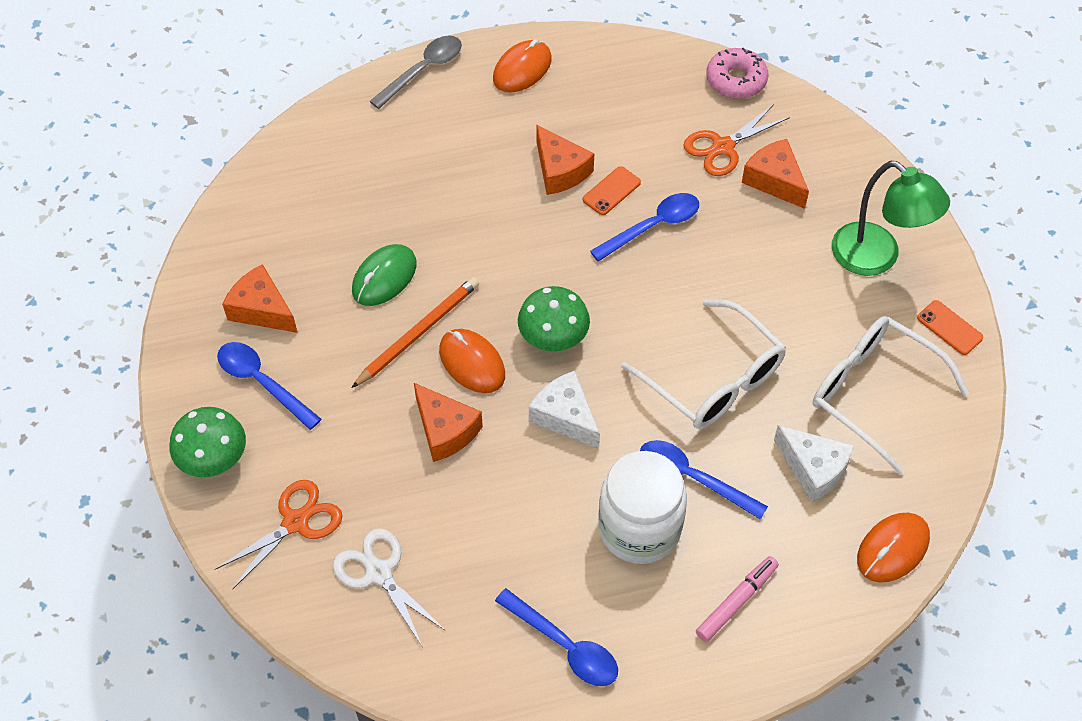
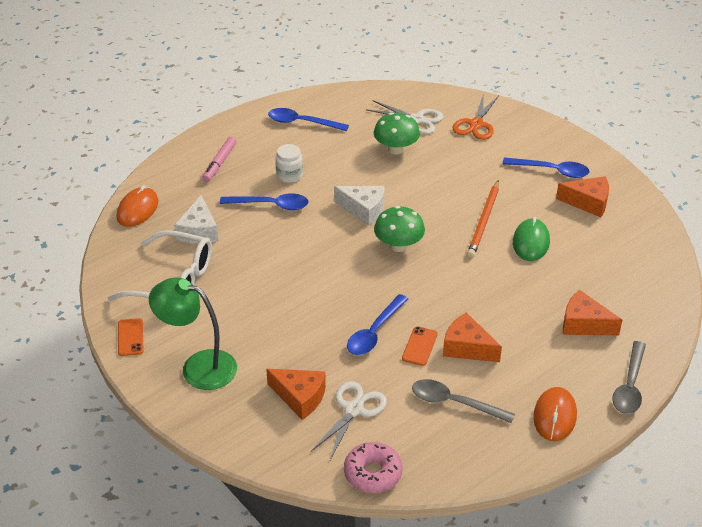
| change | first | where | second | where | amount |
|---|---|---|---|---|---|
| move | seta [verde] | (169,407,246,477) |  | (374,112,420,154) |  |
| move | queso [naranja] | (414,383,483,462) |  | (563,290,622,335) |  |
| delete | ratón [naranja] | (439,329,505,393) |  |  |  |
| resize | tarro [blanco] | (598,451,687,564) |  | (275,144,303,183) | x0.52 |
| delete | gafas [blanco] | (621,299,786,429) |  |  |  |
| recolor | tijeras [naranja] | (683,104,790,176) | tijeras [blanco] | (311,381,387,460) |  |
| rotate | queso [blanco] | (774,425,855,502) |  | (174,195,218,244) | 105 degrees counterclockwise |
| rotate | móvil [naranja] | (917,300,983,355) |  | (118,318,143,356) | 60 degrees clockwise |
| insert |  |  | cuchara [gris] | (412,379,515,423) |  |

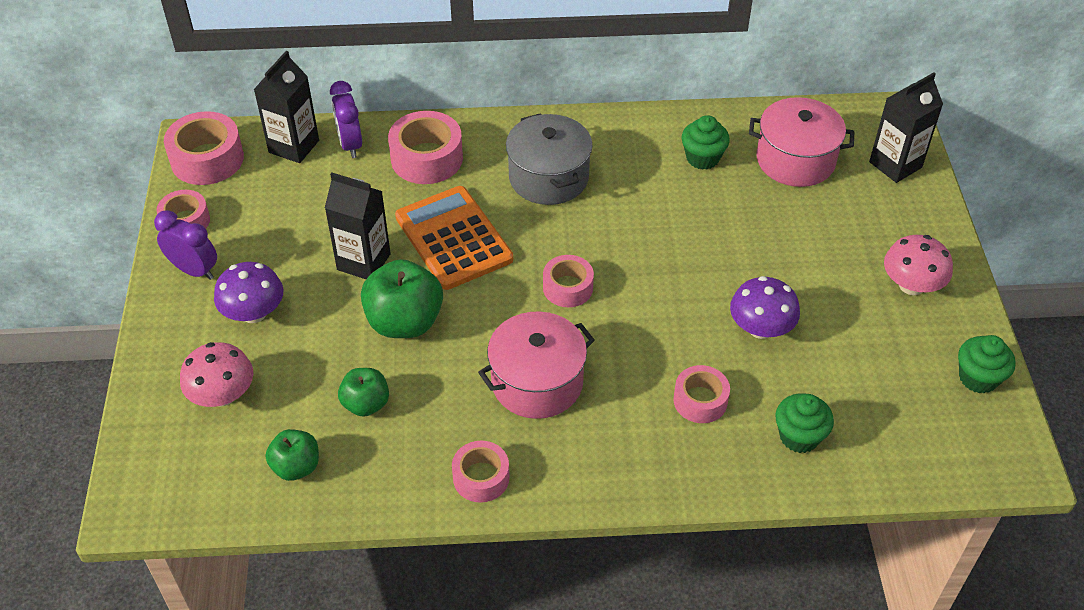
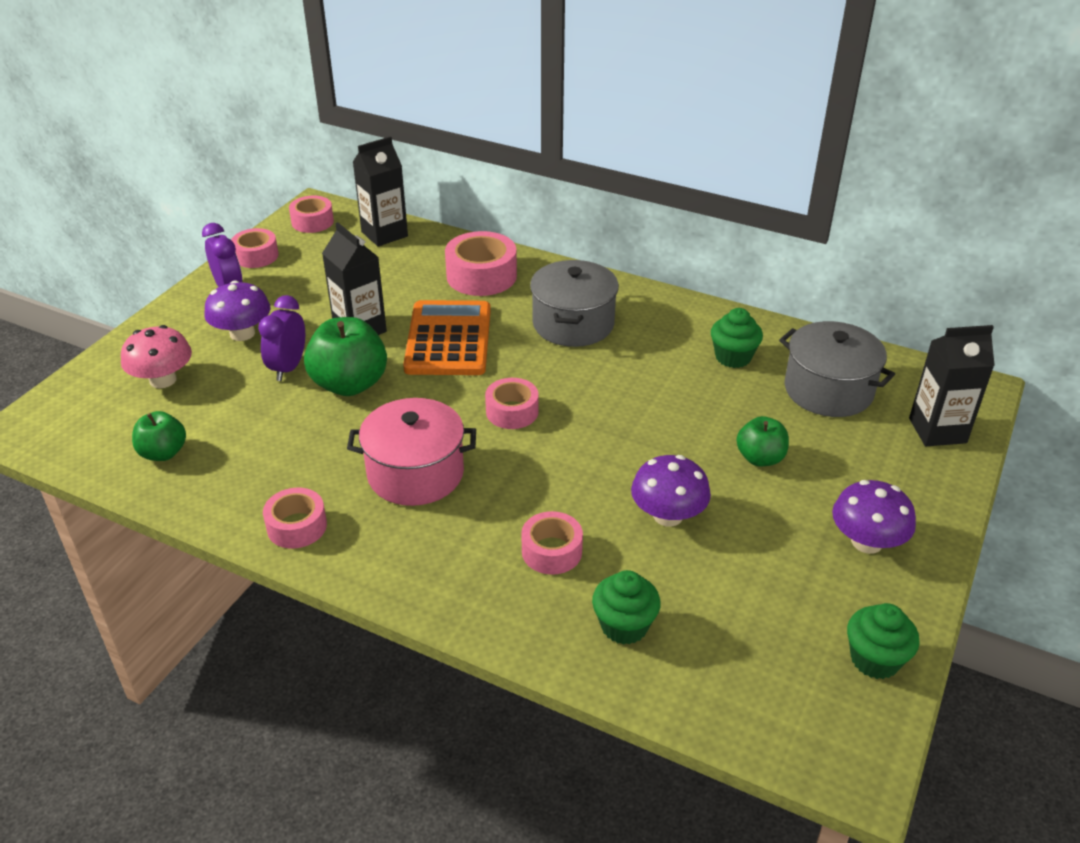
| change | first | where | second | where | amount |
|---|---|---|---|---|---|
| resize | cinta adhesiva [rosa] | (164,111,244,185) |  | (289,196,334,233) | x0.64 |
| move | despertador [morado] | (330,81,362,158) |  | (258,295,305,381) |  |
| move | manzana [verde] | (338,368,389,417) |  | (736,416,789,466) |  |
| recolor | olla [rosa] | (749,97,854,187) | olla [gris] | (779,321,895,417) |  |
| recolor | seta [rosa] | (884,235,953,295) | seta [morado] | (832,480,916,554) |  |

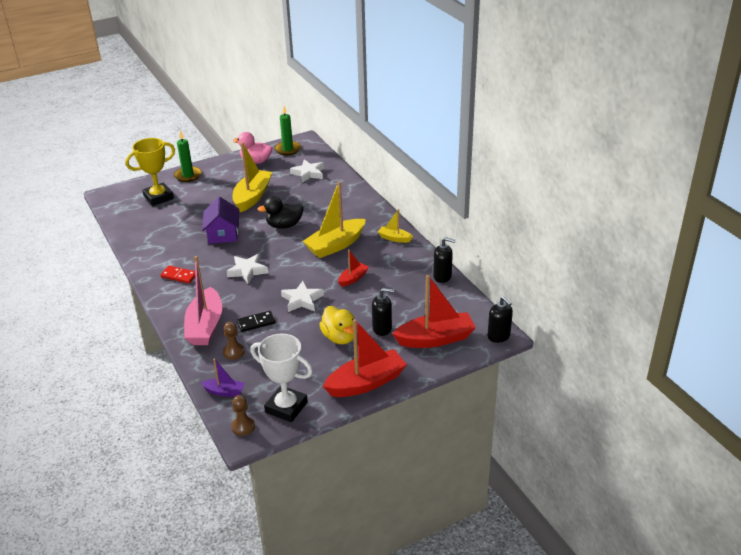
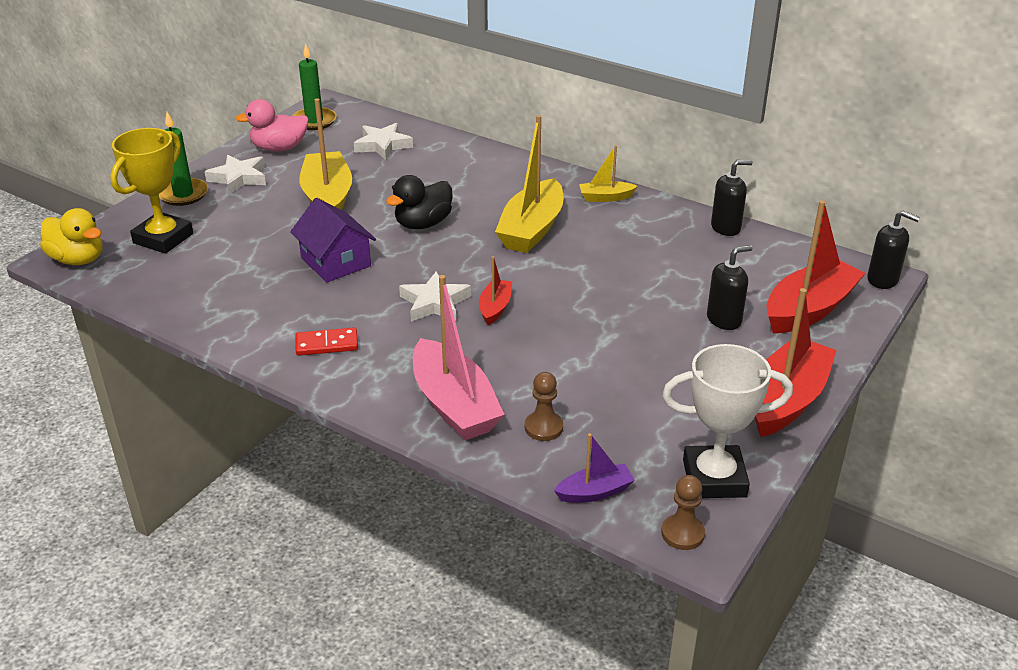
| change | first | where | second | where | amount |
|---|---|---|---|---|---|
| delete | ficha de dominó [negro] | (237,311,275,332) |  |  |  |
| move | estrella [blanco] | (281,281,324,312) |  | (205,155,266,195) |  |
| move | pato [amarillo] | (319,306,354,344) |  | (40,208,103,265) |  |
| move | barco [rojo] | (338,249,369,287) |  | (479,256,512,325) |  |

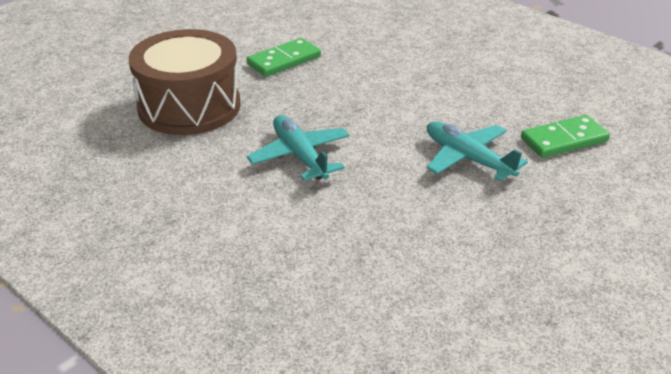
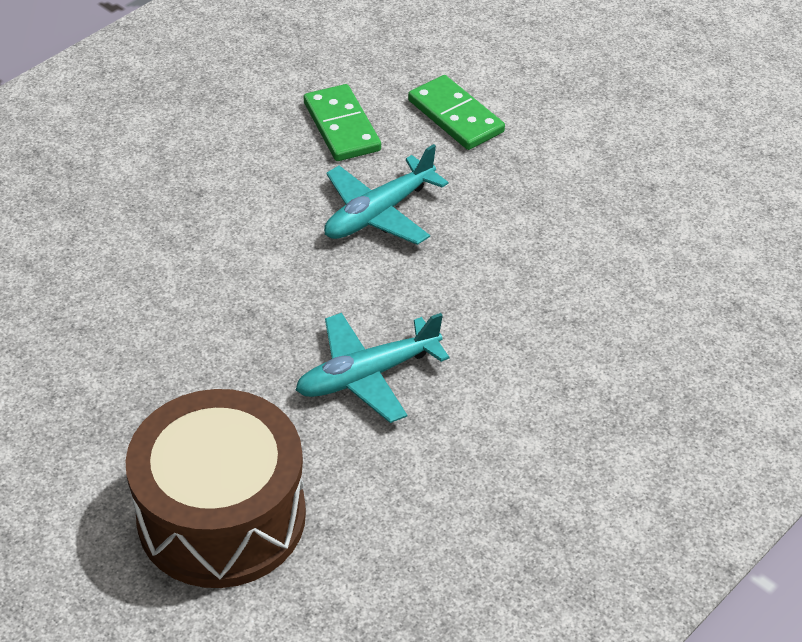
| change | first | where | second | where | amount |
|---|---|---|---|---|---|
| move | ficha de dominó [verde] | (247,38,321,77) |  | (408,75,505,150) |  |

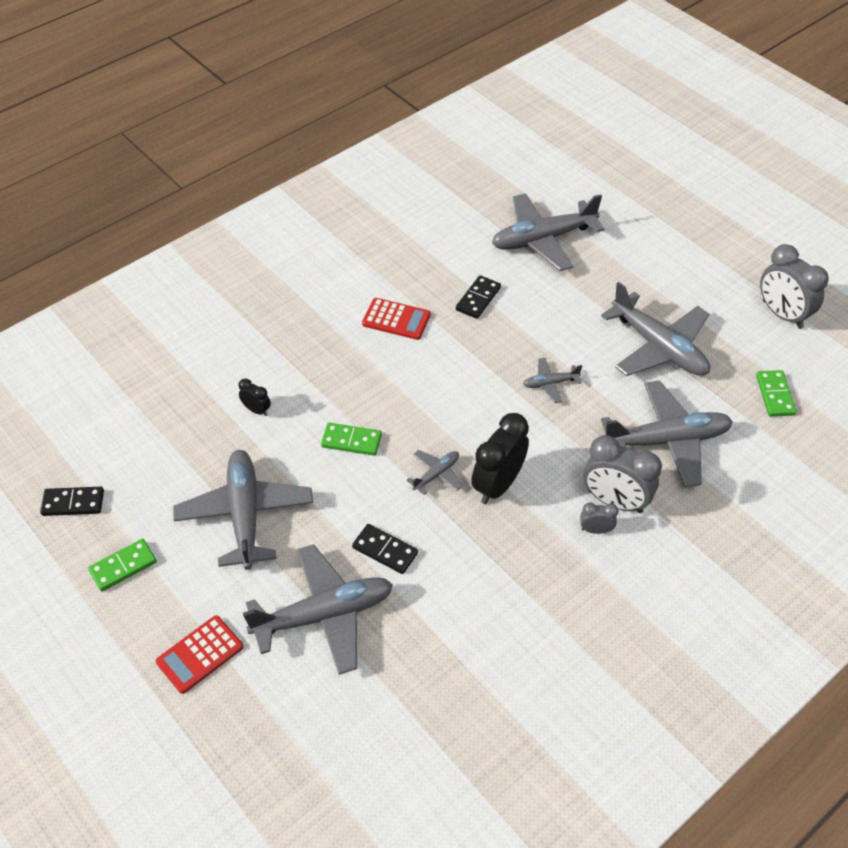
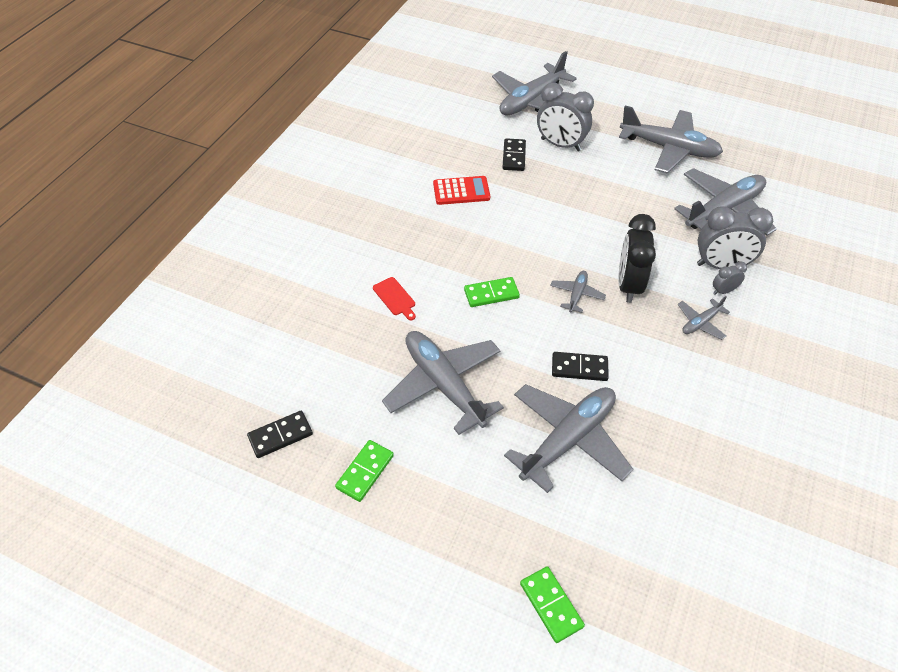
| change | first | where | second | where | amount |
|---|---|---|---|---|---|
| delete | calculadora [rojo] | (156,615,243,694) |  |  |  |
| replace | despertador [negro] | (239,378,271,416) | tabla de cortar [rojo] | (373,277,416,320) |  |
| move | avión [gris] | (523,358,582,403) |  | (678,296,730,340) |  |
| move | ficha de dominó [verde] | (756,370,796,417) |  | (520,566,585,643) |  |
| move | despertador [gris] | (760,244,829,329) |  | (537,83,594,151) |  |

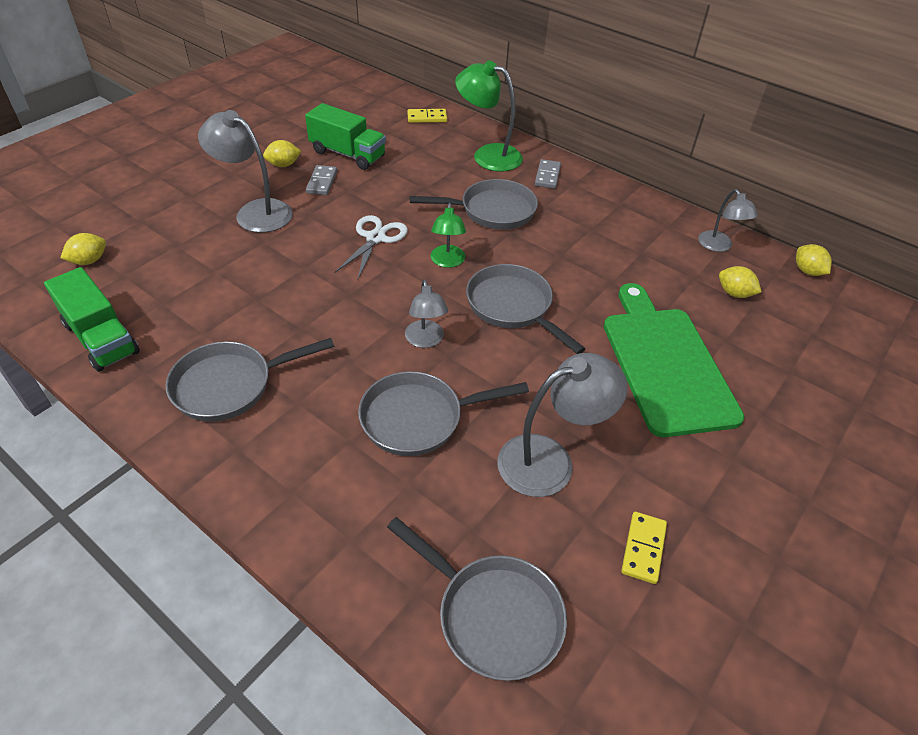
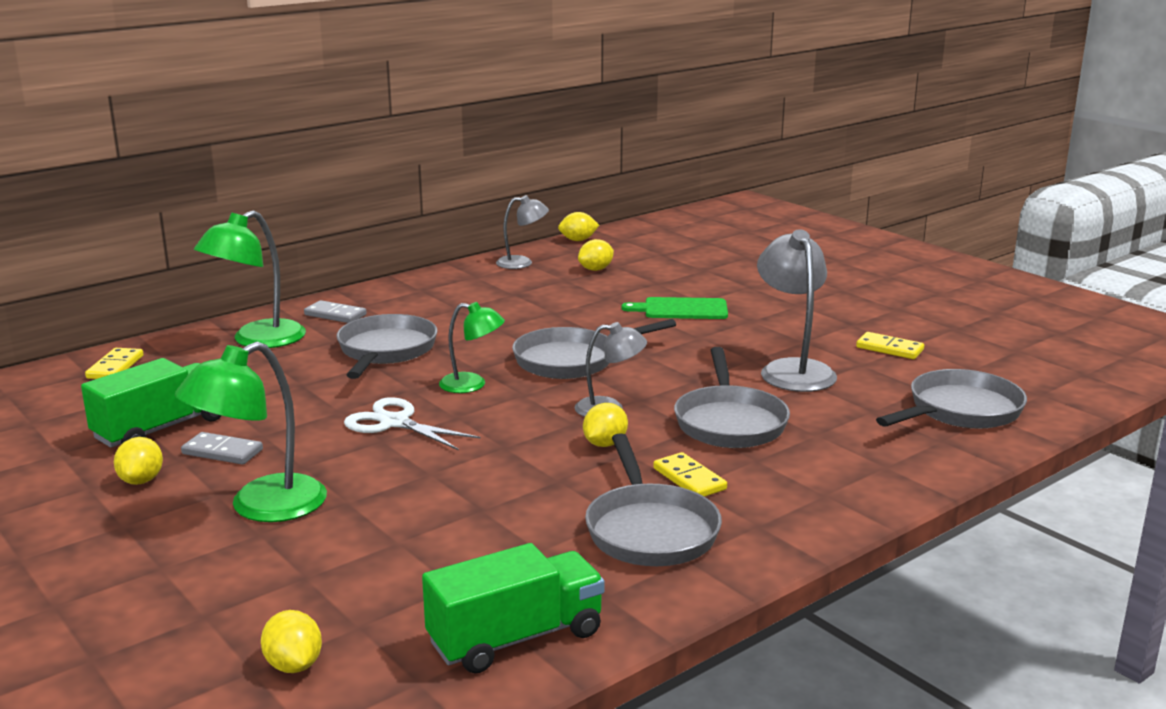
| change | first | where | second | where | amount |
|---|---|---|---|---|---|
| recolor | lámpara [gris] | (198,110,293,233) | lámpara [verde] | (175,342,327,522) |  |
| resize | tabla de cortar [verde] | (604,283,744,437) |  | (621,297,728,319) | x0.52 |
| insert |  |  | limón [amarillo] | (583,403,628,447) |  |
| insert |  |  | ficha de dominó [amarillo] | (653,452,727,497) |  |

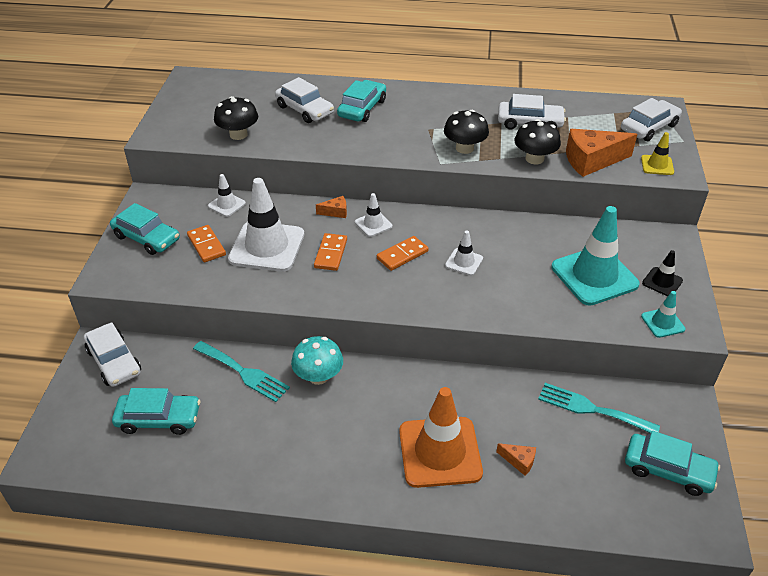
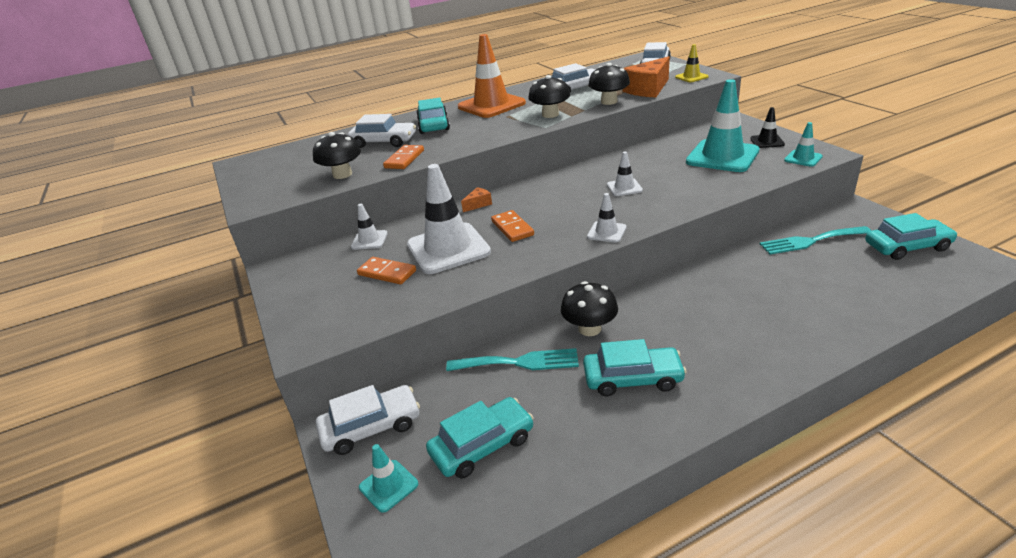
| change | first | where | second | where | amount |
|---|---|---|---|---|---|
| rotate | coche [blanco] | (84,322,141,387) |  | (316,385,420,455) | 45 degrees counterclockwise |
| move | coche [turquesa] | (110,203,180,255) |  | (583,339,687,397) |  |
| recolor | seta [turquesa] | (291,336,343,385) | seta [negro] | (561,281,618,336) |  |
| move | cono de tráfico [blanco] | (355,193,392,237) |  | (587,193,627,243) |  |
| move | ficha de dominó [naranja] | (377,236,428,271) |  | (383,145,424,169) |  |
| move | cono de tráfico [naranja] | (399,387,483,488) |  | (458,34,526,118) |  |
| delete | queso [naranja] | (496,443,536,476) |  |  |  |
| insert |  |  | cono de tráfico [turquesa] | (359,444,418,513) |  |

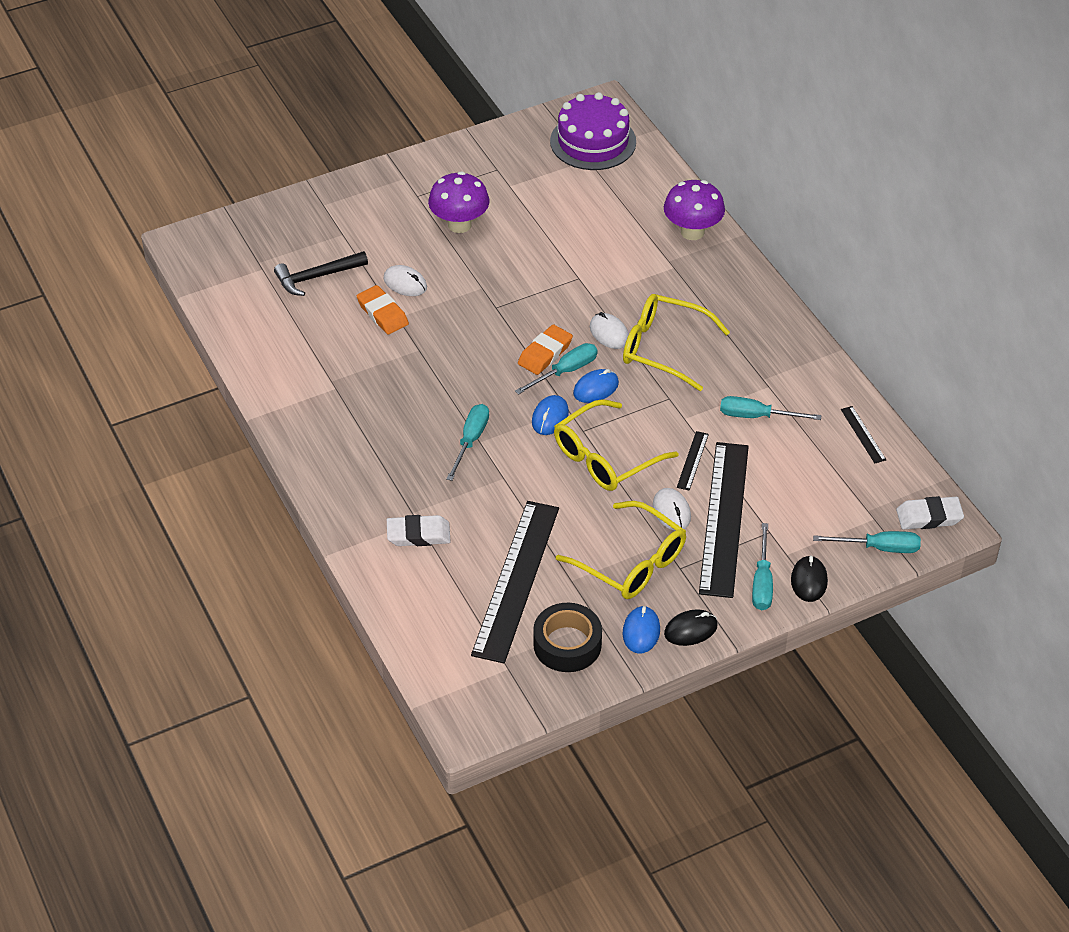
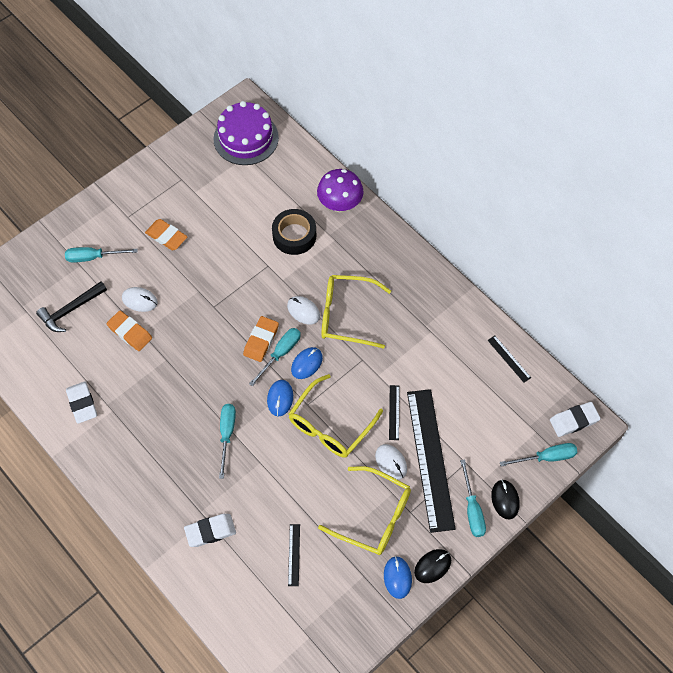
| change | first | where | second | where | amount |
|---|---|---|---|---|---|
| replace | seta [morado] | (428,171,490,233) | goma de borrar [naranja] | (145,219,187,251) |  |
| resize | regla [negro] | (471,501,559,663) |  | (288,524,300,586) | x0.40 |
| move | cinta adhesiva [negro] | (533,603,602,672) |  | (272,209,316,255) |  |
| move | destornillador [turquesa] | (720,396,822,420) |  | (65,247,138,263) |  |
| insert |  |  | goma de borrar [blanco] | (66,381,97,424) |  |

